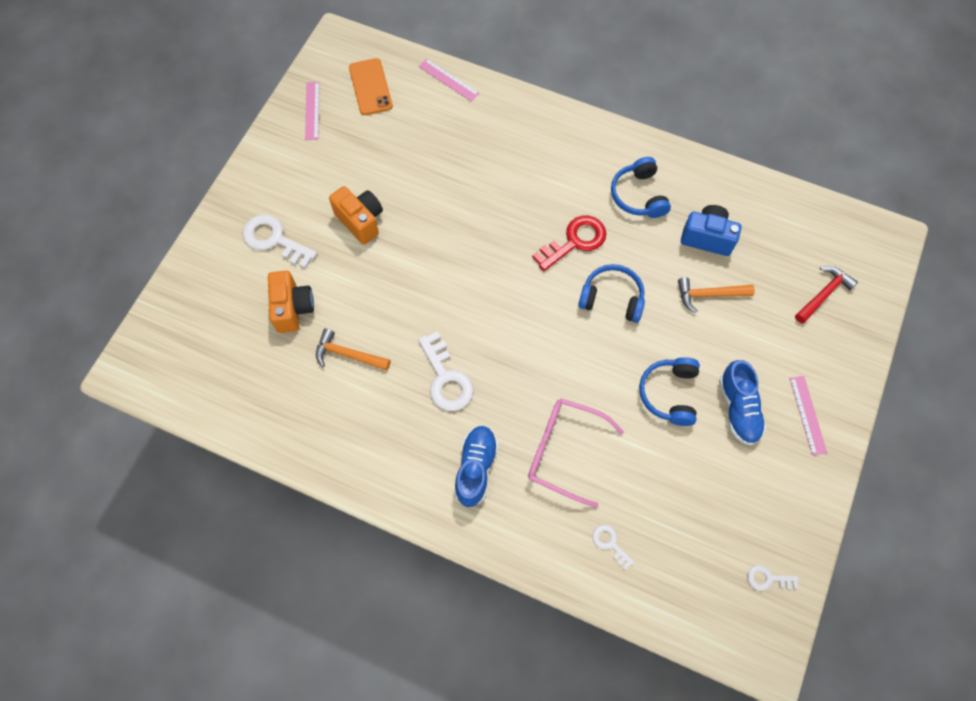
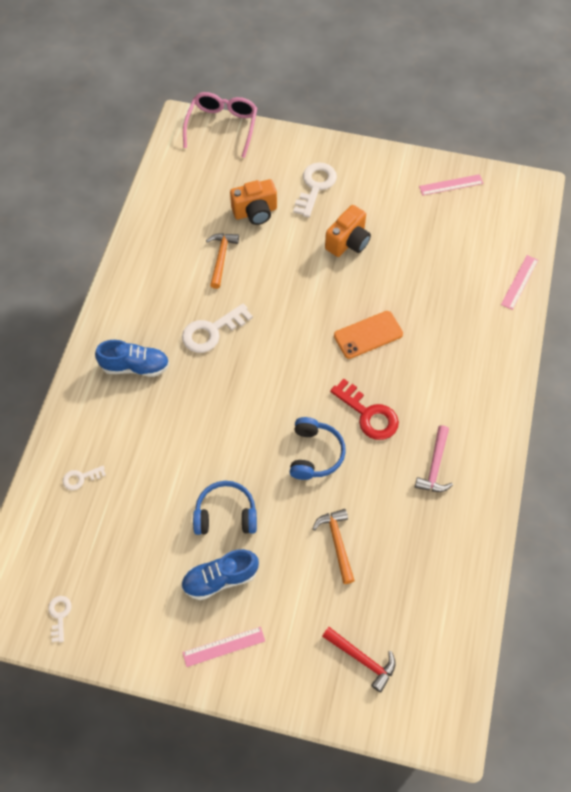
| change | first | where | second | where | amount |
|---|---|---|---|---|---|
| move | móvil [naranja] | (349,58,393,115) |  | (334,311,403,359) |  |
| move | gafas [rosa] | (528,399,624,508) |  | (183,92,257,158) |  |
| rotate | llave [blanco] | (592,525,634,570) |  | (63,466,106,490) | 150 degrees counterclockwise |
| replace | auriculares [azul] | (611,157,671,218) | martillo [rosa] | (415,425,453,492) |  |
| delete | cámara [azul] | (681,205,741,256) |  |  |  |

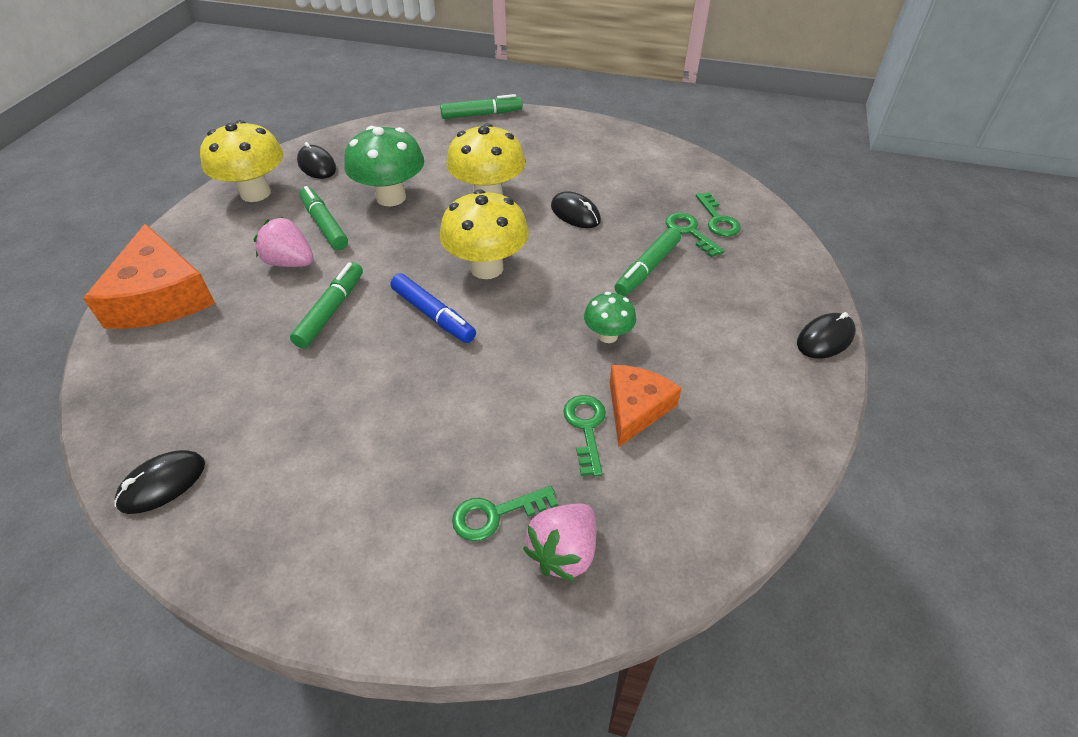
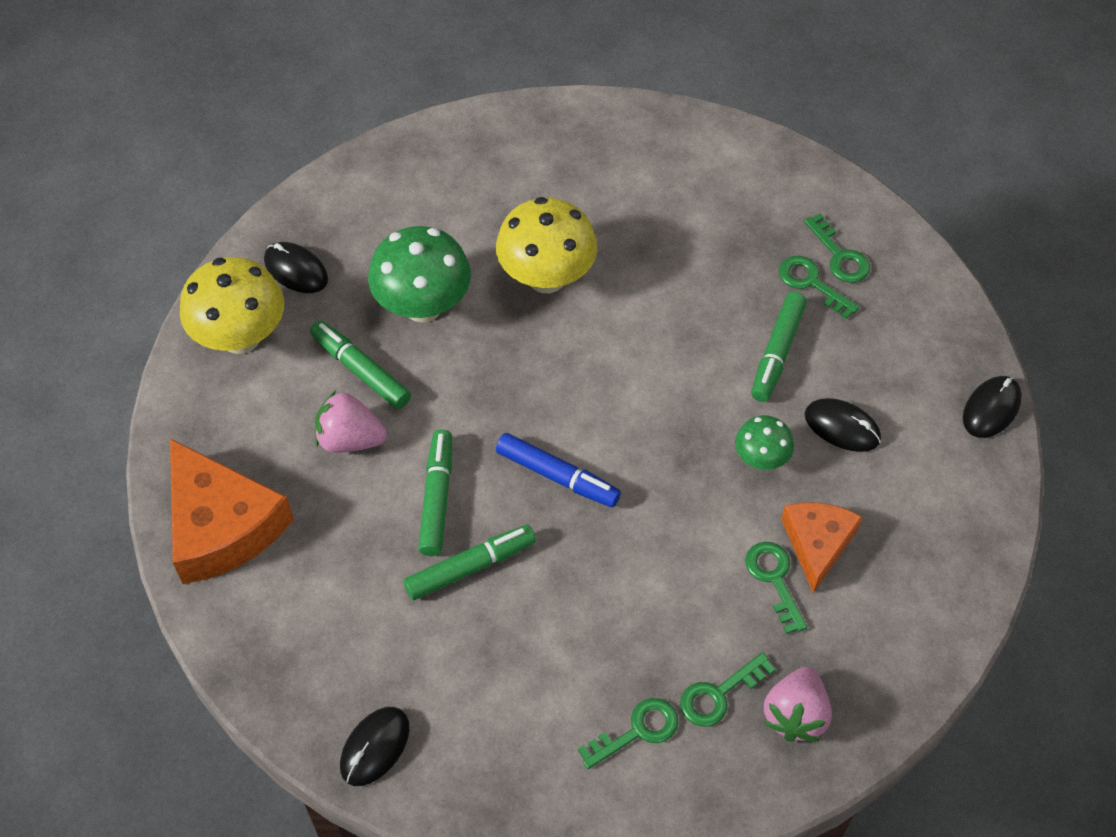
| change | first | where | second | where | amount |
|---|---|---|---|---|---|
| move | rotulador [verde] | (440,94,523,119) |  | (404,525,536,600) |  |
| delete | seta [amarillo] | (440,189,529,279) |  |  |  |
| move | ratón [negro] | (551,191,601,228) |  | (805,398,881,452) |  |
| insert |  |  | llave [verde] | (577,698,678,769) |  |

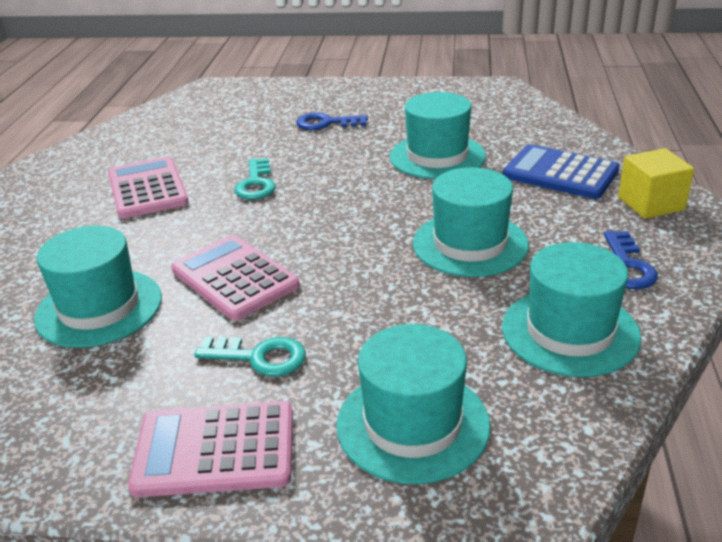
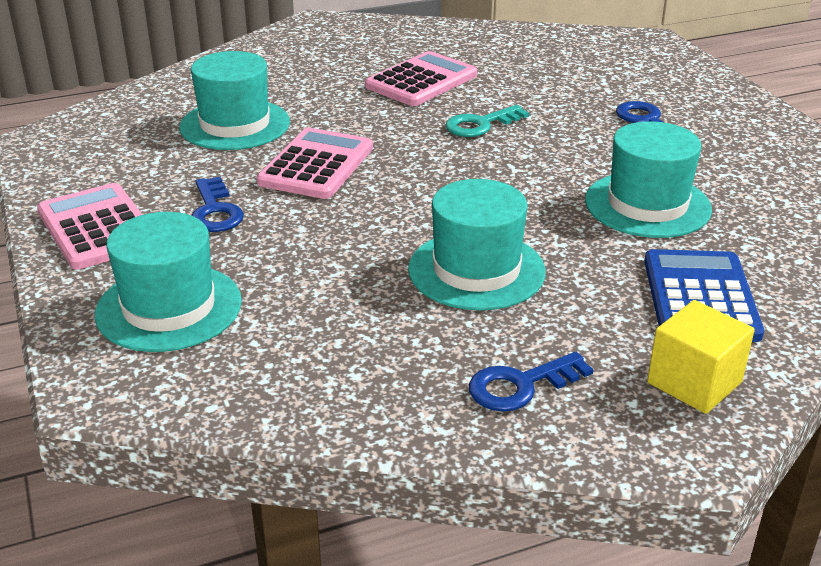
| change | first | where | second | where | amount |
|---|---|---|---|---|---|
| recolor | llave [turquesa] | (194,337,306,377) | llave [azul] | (192,177,244,232) |  |
| delete | sombrero [turquesa] | (502,242,641,377) |  |  |  |

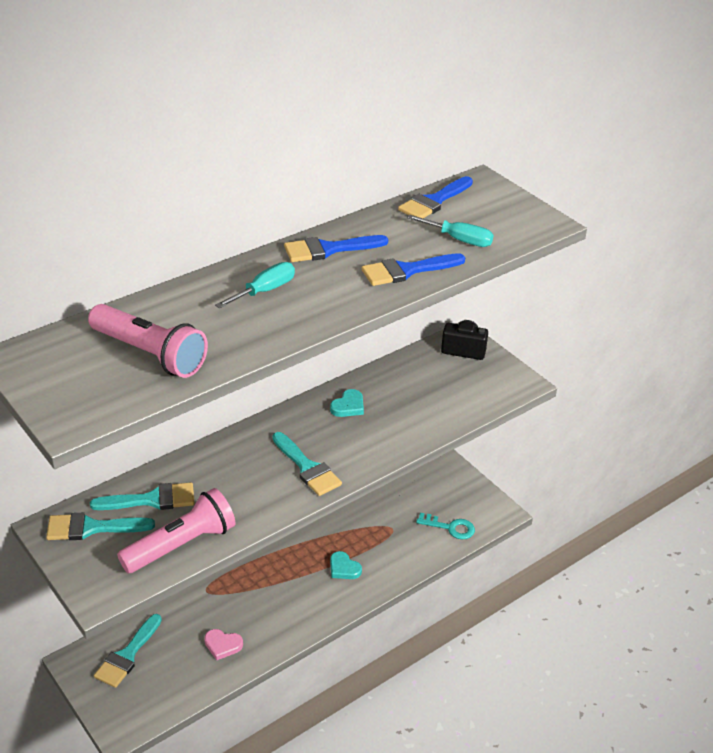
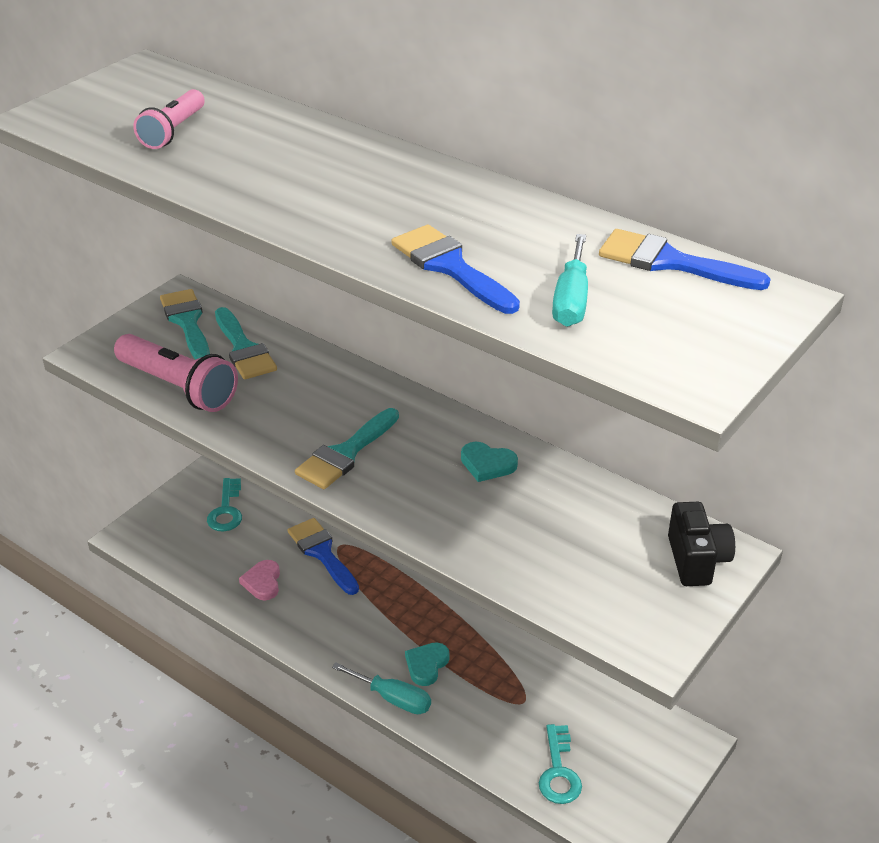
| change | first | where | second | where | amount |
|---|---|---|---|---|---|
| resize | lámpara de mano [rosa] | (88,304,208,378) |  | (133,89,205,149) | x0.62 |
| replace | pincel [turquesa] | (94,614,162,688) | llave [turquesa] | (207,478,242,531) |  |
| move | destornillador [turquesa] | (215,262,295,308) |  | (332,662,431,714) |  |
| move | pincel [azul] | (284,235,388,262) |  | (288,518,359,595) |  |

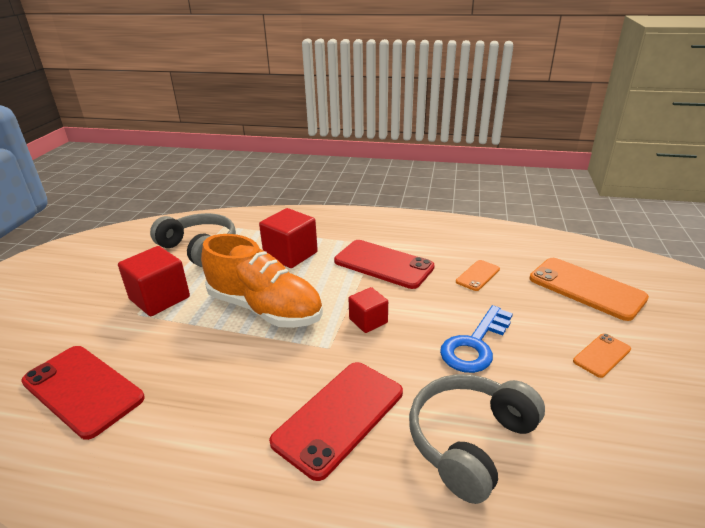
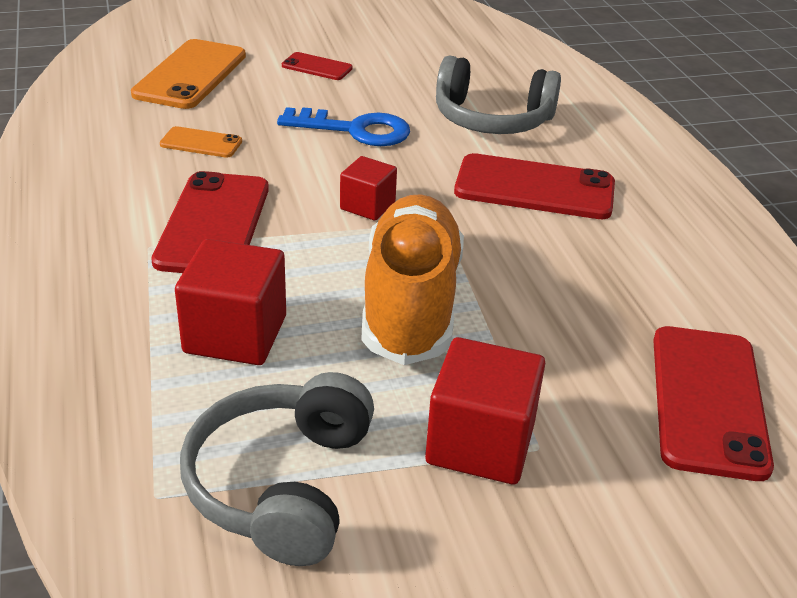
| change | first | where | second | where | amount |
|---|---|---|---|---|---|
| recolor | móvil [naranja] | (573,333,631,378) | móvil [rojo] | (282,52,353,80) |  |

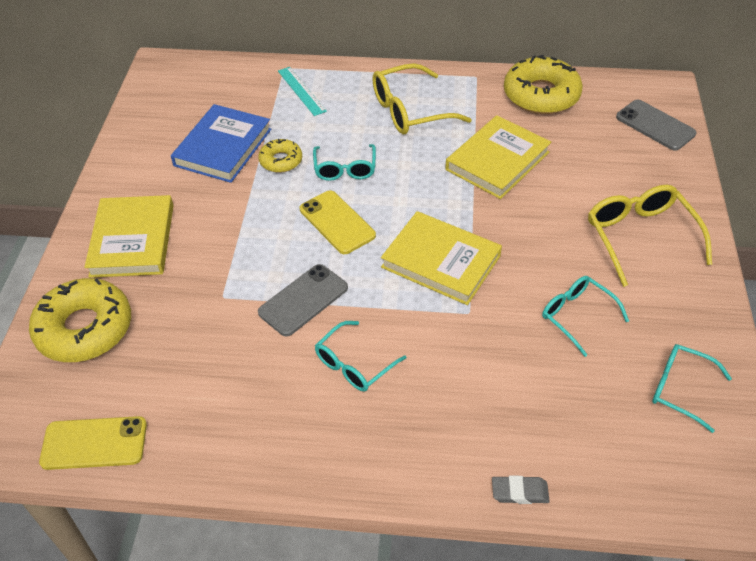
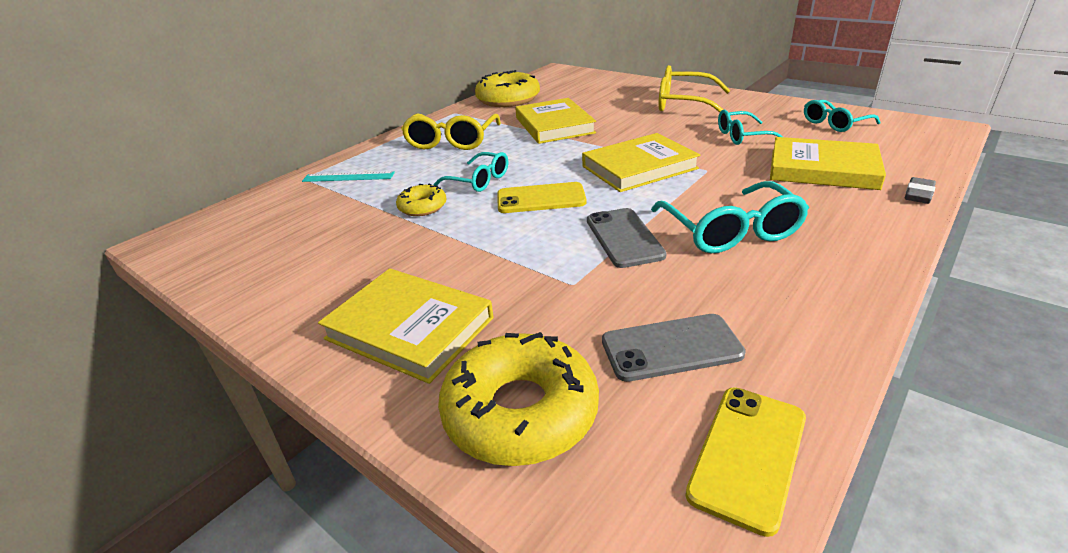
| change | first | where | second | where | amount |
|---|---|---|---|---|---|
| delete | libro [azul] | (171,104,271,183) |  |  |  |
| resize | gafas [turquesa] | (315,321,406,392) |  | (651,181,809,253) | x1.55 |
| move | móvil [gris] | (616,100,697,151) |  | (602,314,746,382) |  |
| insert |  |  | libro [amarillo] | (770,137,886,190) |  |

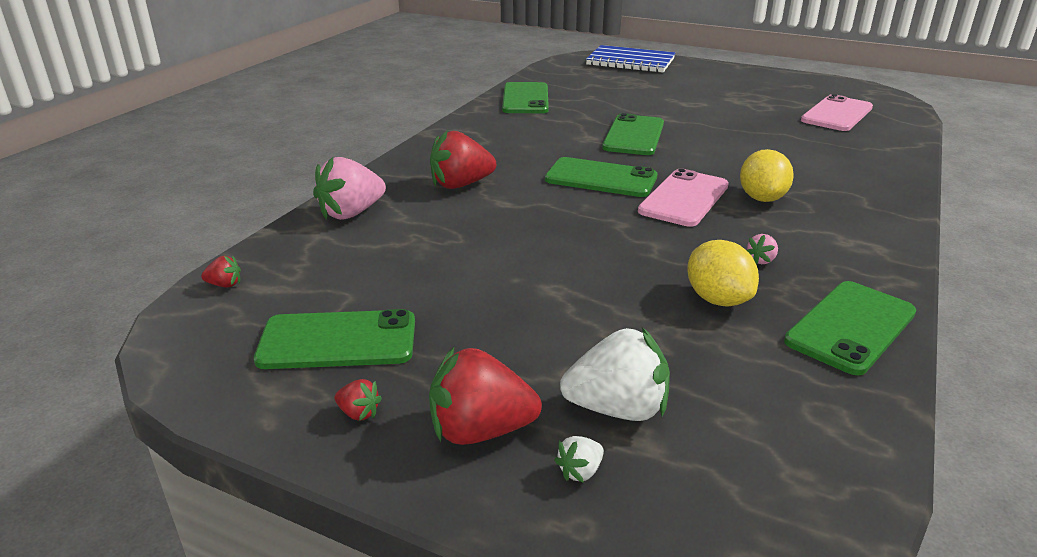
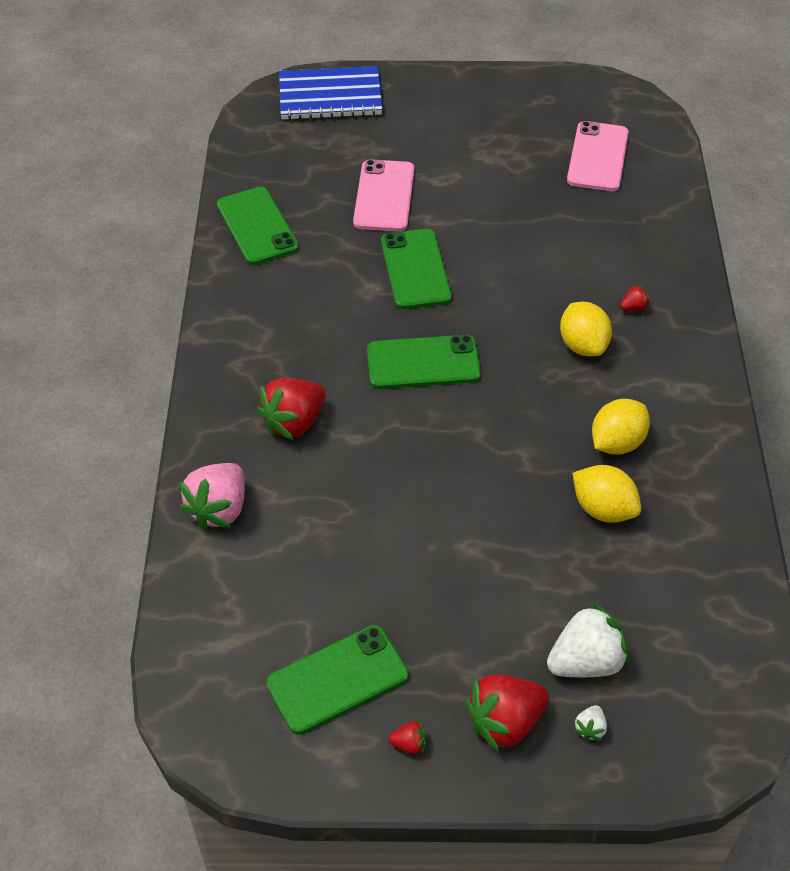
| change | first | where | second | where | amount |
|---|---|---|---|---|---|
| move | fresa [rojo] | (201,256,241,288) |  | (620,284,650,311) |  |
| move | móvil [rosa] | (638,168,729,227) |  | (353,159,414,232) |  |
| replace | fresa [rosa] | (747,234,778,264) | limón [amarillo] | (592,399,650,455) |  |
| delete | móvil [verde] | (784,281,916,375) |  |  |  |

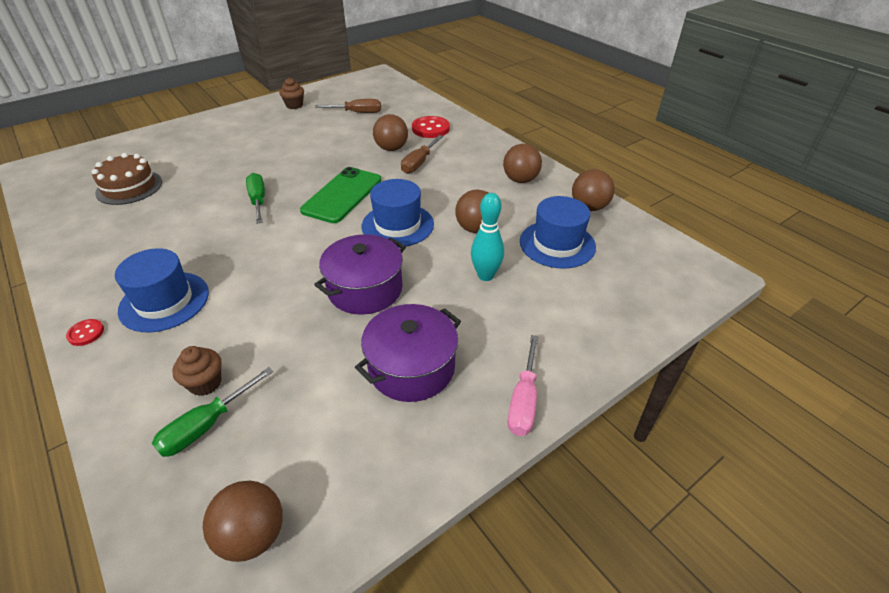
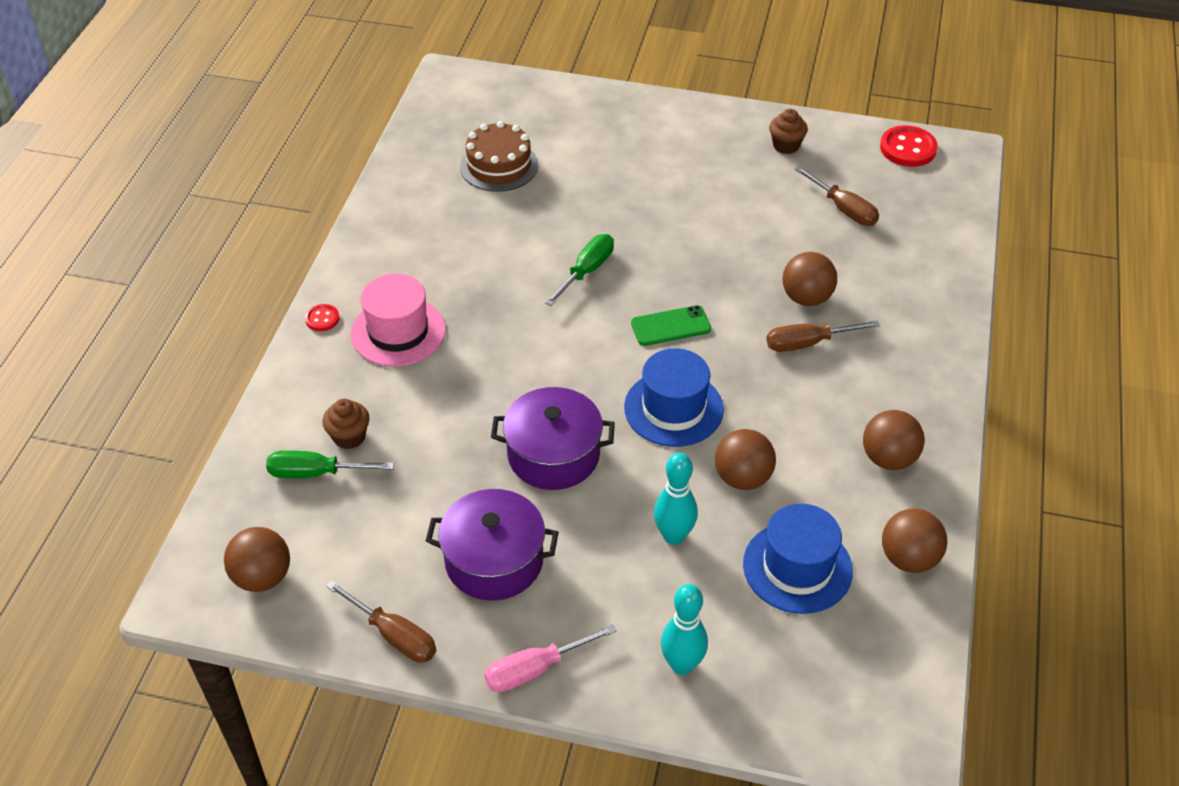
| change | first | where | second | where | amount |
|---|---|---|---|---|---|
| recolor | sombrero [azul] | (115,248,209,332) | sombrero [rosa] | (351,274,446,367) |  |
| resize | móvil [verde] | (300,167,381,223) |  | (631,305,711,346) | x0.60 |
| move | botón [rojo] | (412,116,450,138) |  | (880,125,938,167) |  |
| insert |  |  | destornillador [marrón] | (326,581,436,663) |  |
| insert |  |  | bolo [turquesa] | (661,584,708,675) |  |

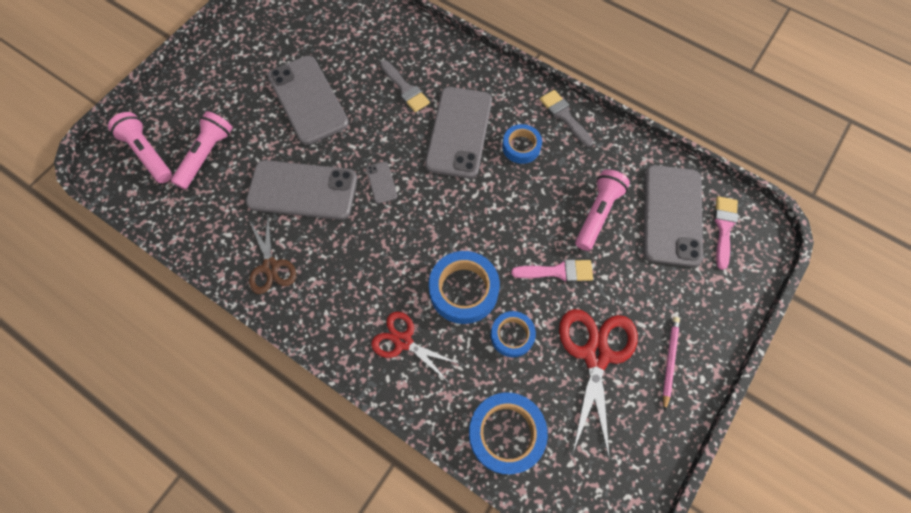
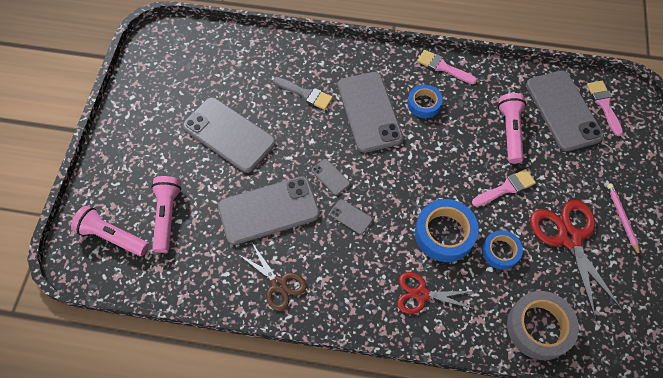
| change | first | where | second | where | amount |
|---|---|---|---|---|---|
| recolor | cinta adhesiva [azul] | (469,392,548,474) | cinta adhesiva [gris] | (507,291,579,360) |  |
| recolor | pincel [gris] | (540,90,593,147) | pincel [rosa] | (417,50,477,84) |  |
| insert |  |  | móvil [gris] | (330,199,372,234) |  |

